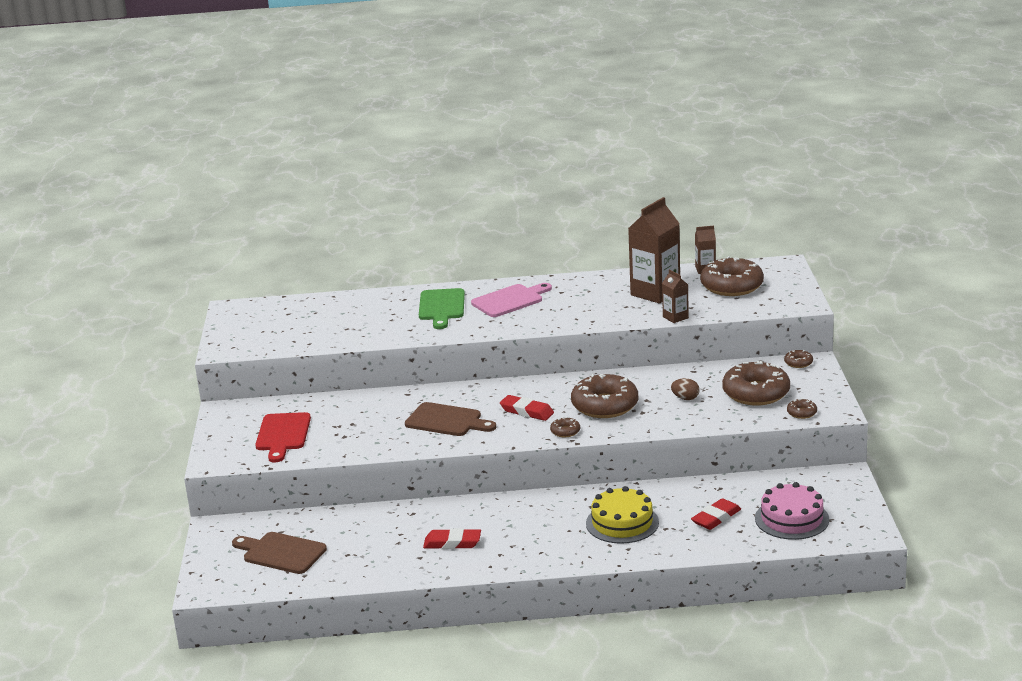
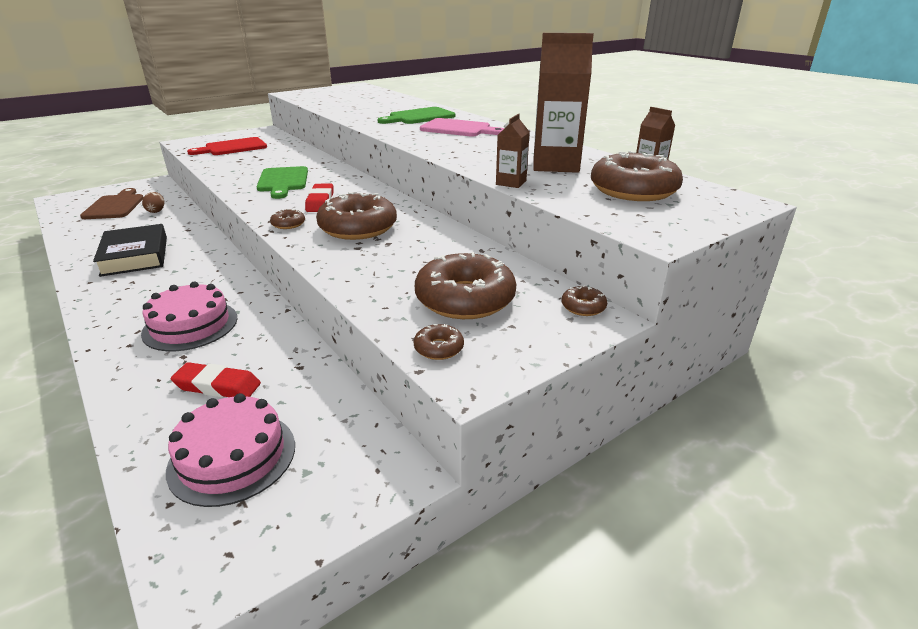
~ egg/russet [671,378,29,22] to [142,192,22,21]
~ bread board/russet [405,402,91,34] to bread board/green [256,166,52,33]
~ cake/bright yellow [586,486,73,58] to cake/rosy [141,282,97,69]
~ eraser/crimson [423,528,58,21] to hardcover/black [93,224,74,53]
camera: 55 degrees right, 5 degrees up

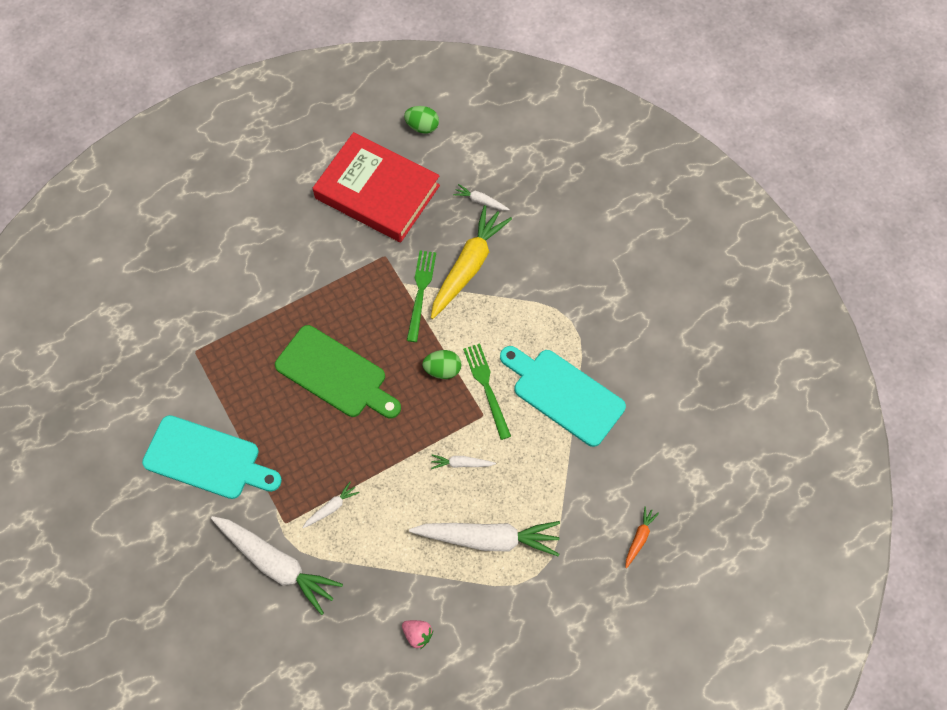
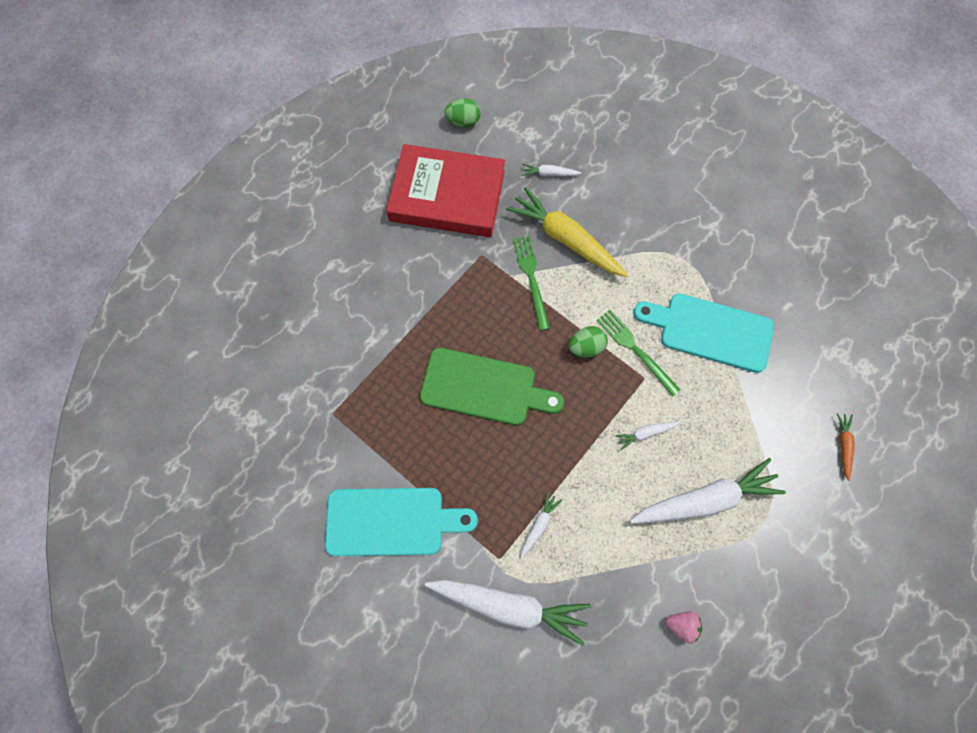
~ toy carrot/bright yellow [431,205,81,114] = [506,187,122,90] 60 degrees counterclockwise
camera: 20 degrees left, 5 degrees up

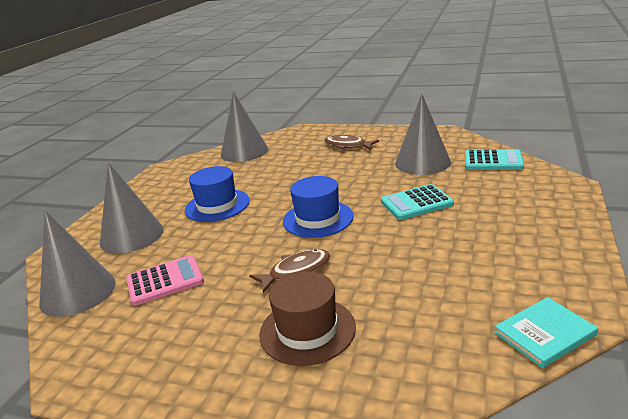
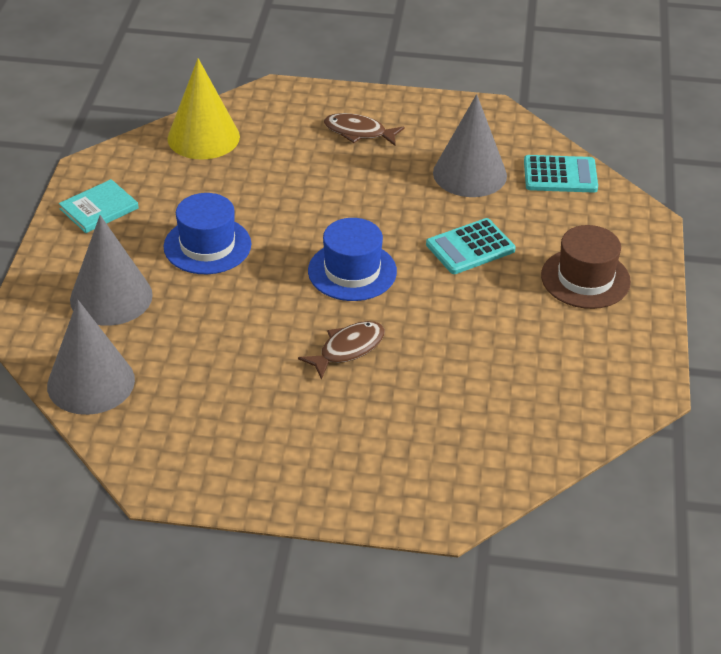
~ solid cone/ash-grey [221,91,47,71] to solid cone/bright yellow [167,58,73,102]
- calculator/rosy [126,255,78,51]
~ top hat/russet [259,271,97,95] to [541,225,90,84]
~ hardcover/turquoise [494,297,104,71] to [59,179,80,54]
camera: 15 degrees left, 15 degrees up

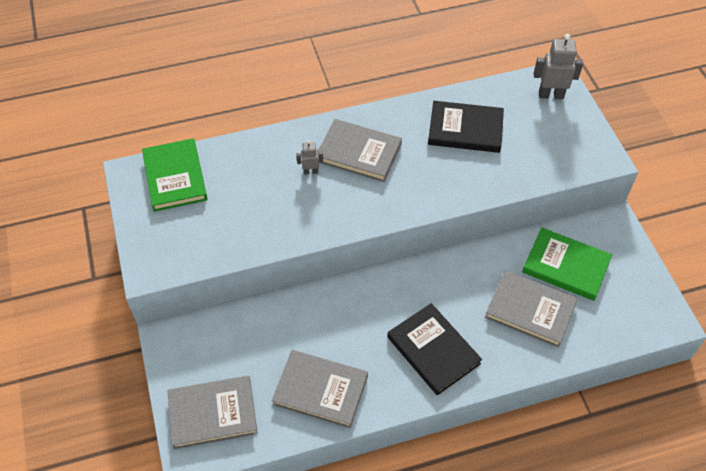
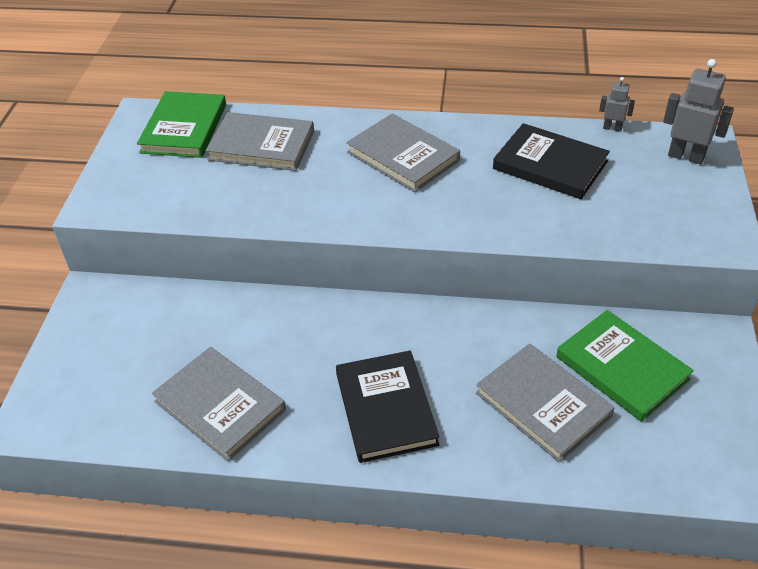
~ robot/ash-grey [296,140,27,35] to [599,77,36,55]
~ hardcover/ash-grey [167,376,91,73] to [206,112,108,59]
camera: 25 degrees right, 10 degrees down

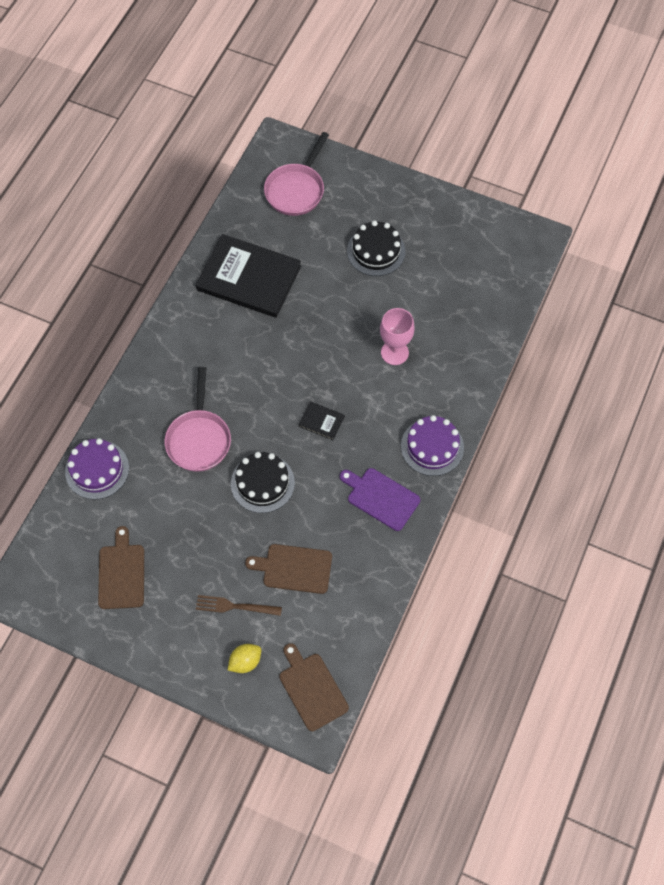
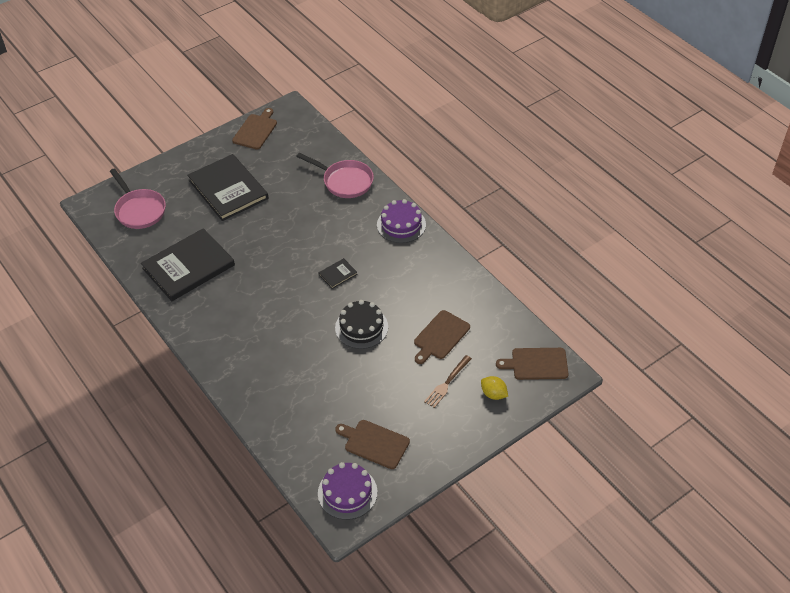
~ cake/black [347,220,58,56] to hardcover/black [187,154,81,67]
- goblet/rosy [380,308,35,57]
~ frying pan/rosy [165,367,66,105] to [296,153,78,45]
~ cake/violet [65,438,64,62] to [318,462,59,58]
- bread board/violet [340,468,80,63]
~ lemon/bright yellow [228,644,33,29] = [481,376,27,24] 45 degrees counterclockwise
+ bread board/russet [232,108,45,41]
camera: 60 degrees left, 15 degrees down

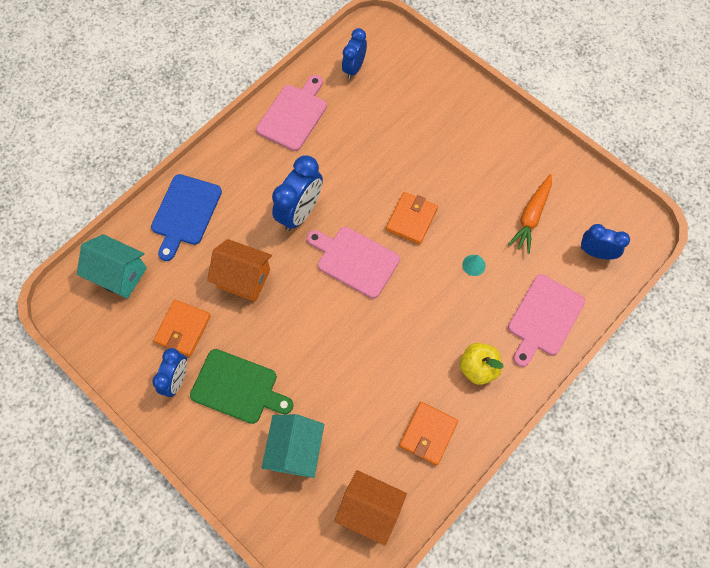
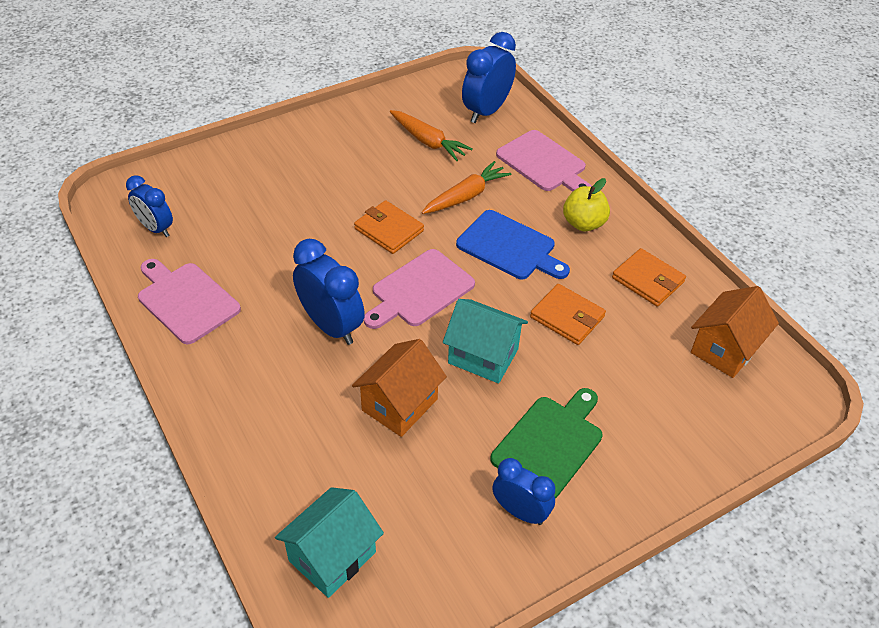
~ bread board/cobalt [151,174,71,87] to [456,210,114,69]
~ bedside clock/cobalt [581,224,49,36] = [462,32,54,91] x1.54
~ solid cone/turquoise [462,255,24,21] to toy carrot/orange-coloured [422,161,90,53]
~ card wallet/orange-coloured [153,300,58,57] to [530,284,76,61]
~ cottage/turquoise [262,414,62,64] to [443,299,85,84]
camera: 75 degrees left, 20 degrees down

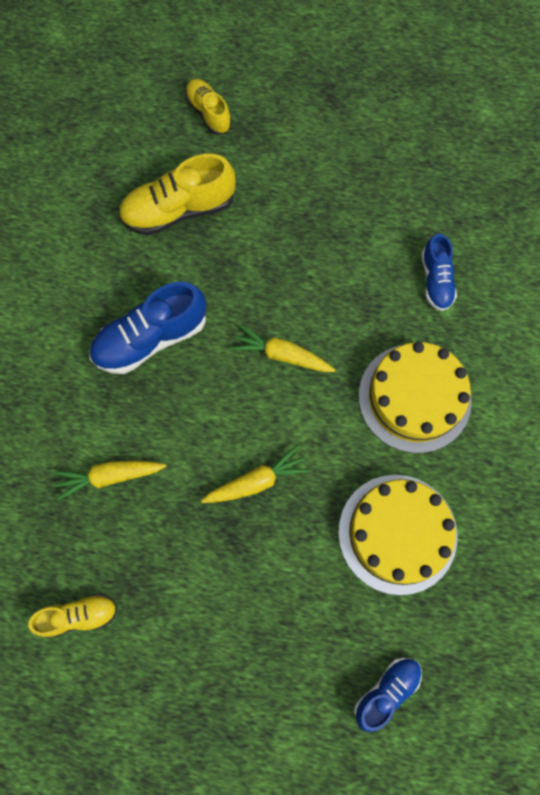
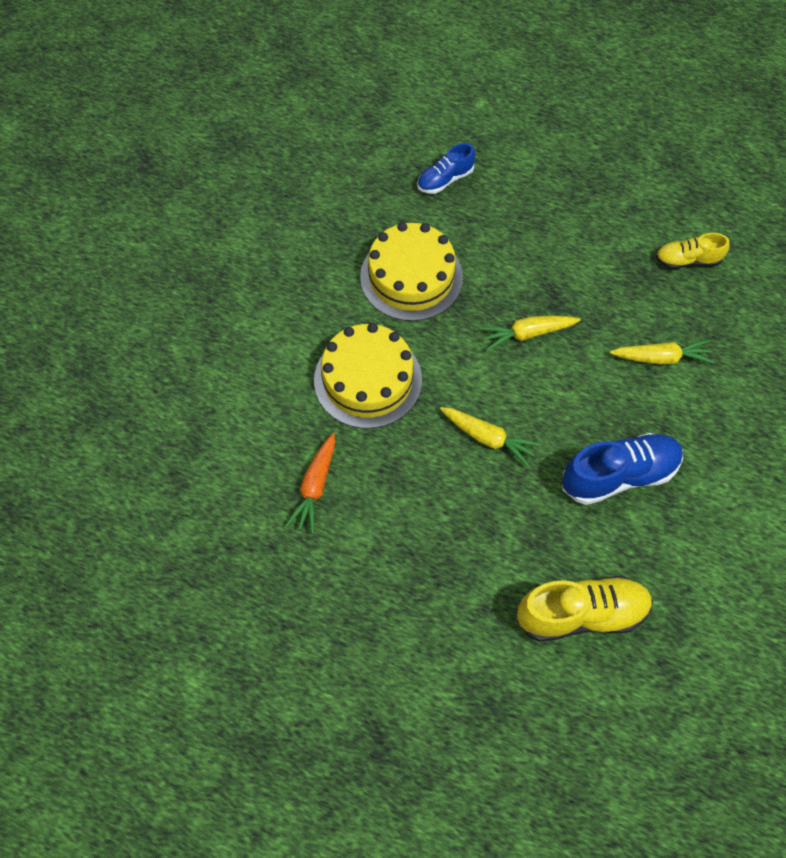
- shoe/bright yellow [185,79,47,56]
~ shoe/cobalt [421,234,36,77] to toy carrot/orange-coloured [285,433,50,101]
camera: 170 degrees left, 10 degrees down

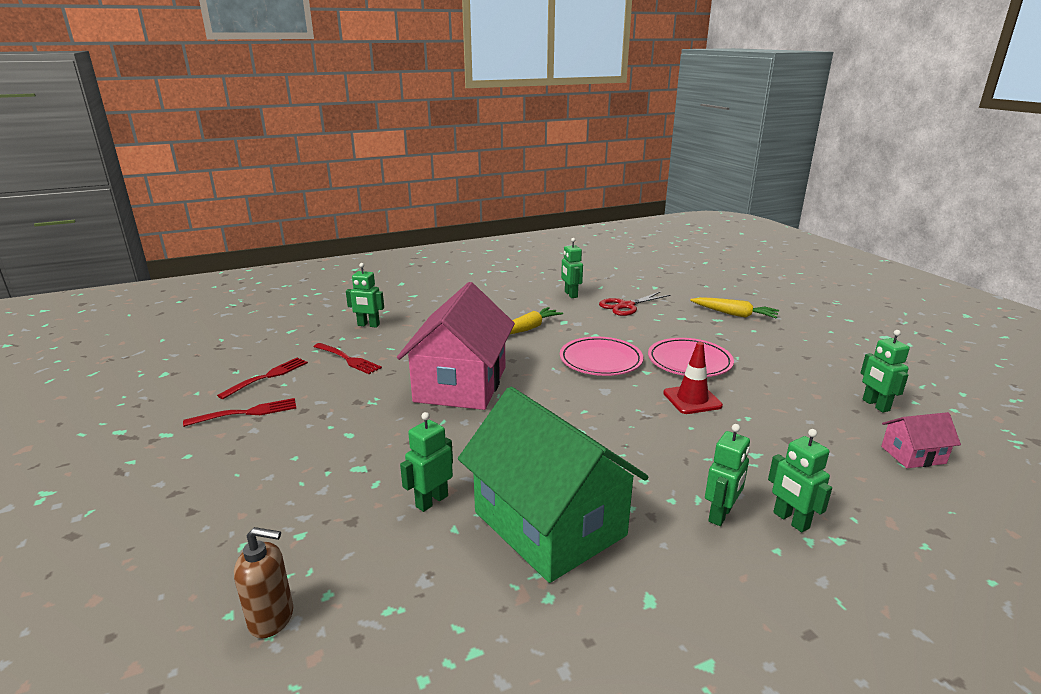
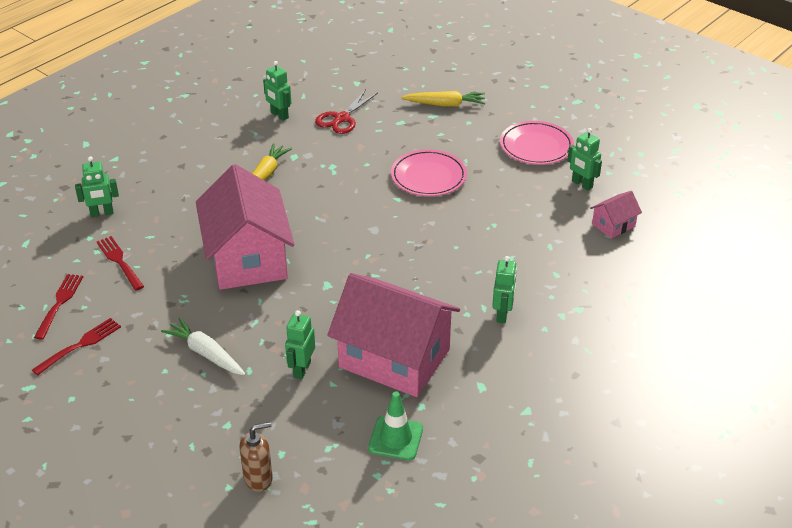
~ plate/rosy [560,337,83,39] to [500,121,74,44]
- safety cone/crimson [663,342,60,72]
~ table fork/crimson [314,343,68,31] = [97,236,47,55] 135 degrees counterclockwise
~ cottage/green [458,387,190,196] to cottage/rosy [327,273,133,124]
- robot/green [768,429,64,103]
+ toy carrot/pure white [161,317,85,58]
+ safety cone/green [368,391,55,69]
camera: 25 degrees left, 15 degrees up

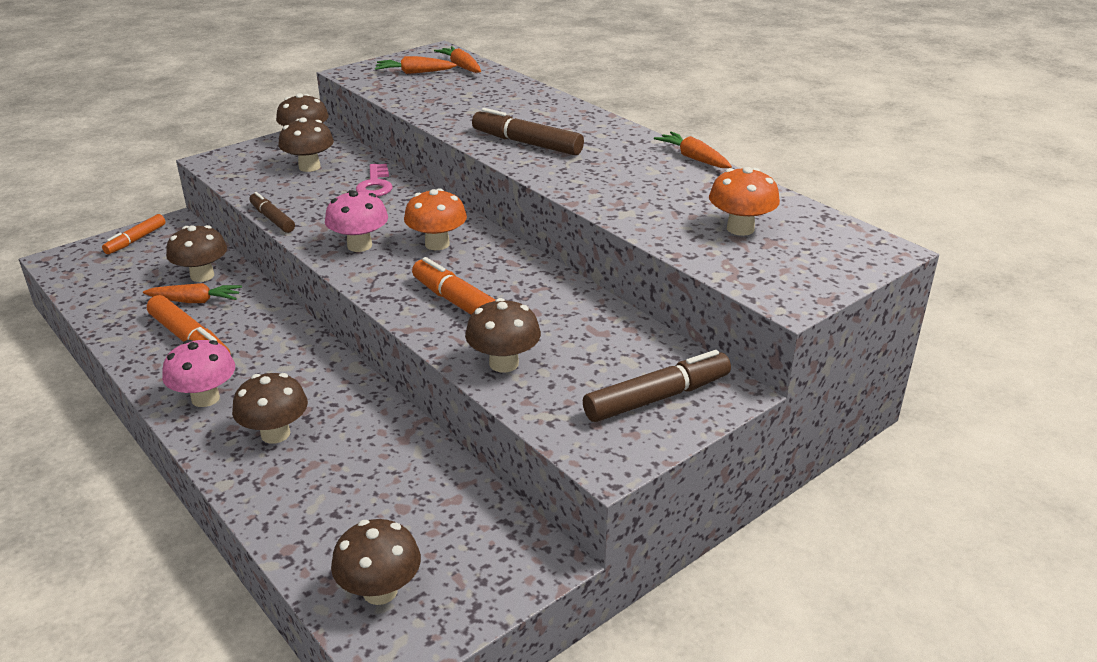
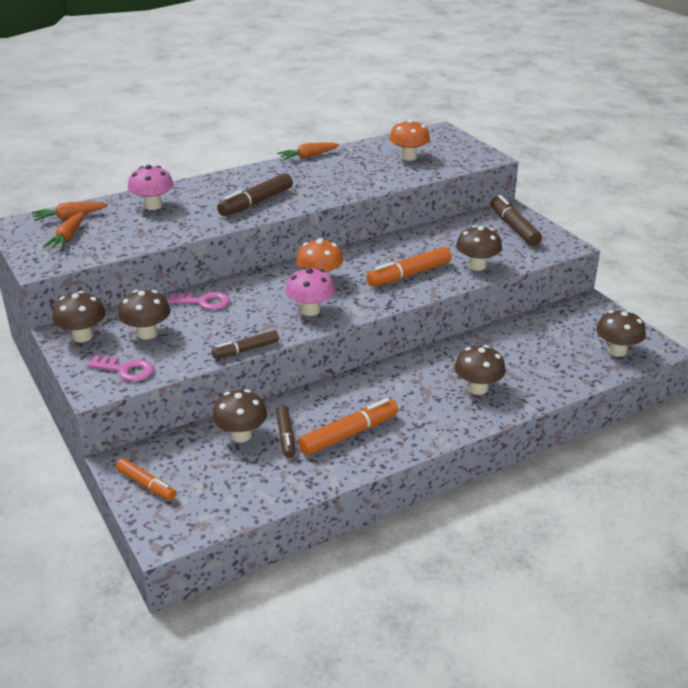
~ toy carrot/orange-coloured [143,283,99,20] to marker/russet [276,405,19,53]
~ fungus/rosy [162,340,73,67] to [128,165,46,45]
+ latchkey/rosy [87,355,67,27]
camera: 80 degrees left, 0 degrees up

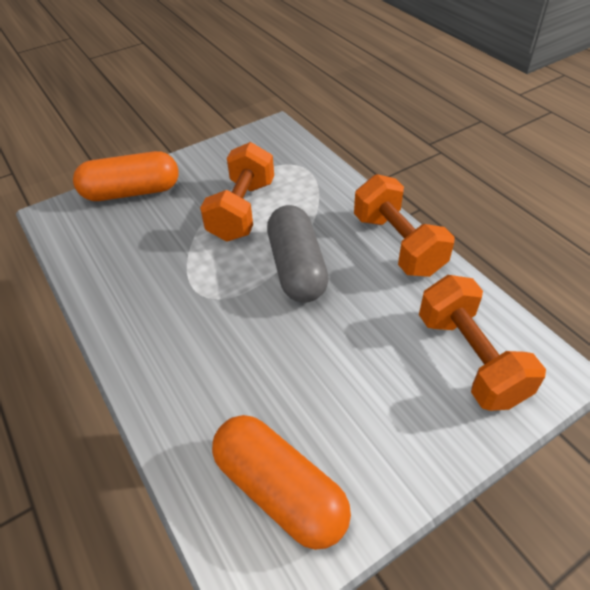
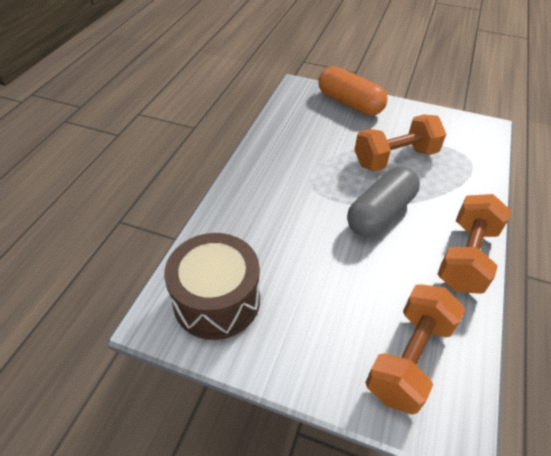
~ pill shape/orange-coloured [212,415,139,135] to snare drum/russet [164,233,96,107]
camera: 50 degrees right, 0 degrees up

